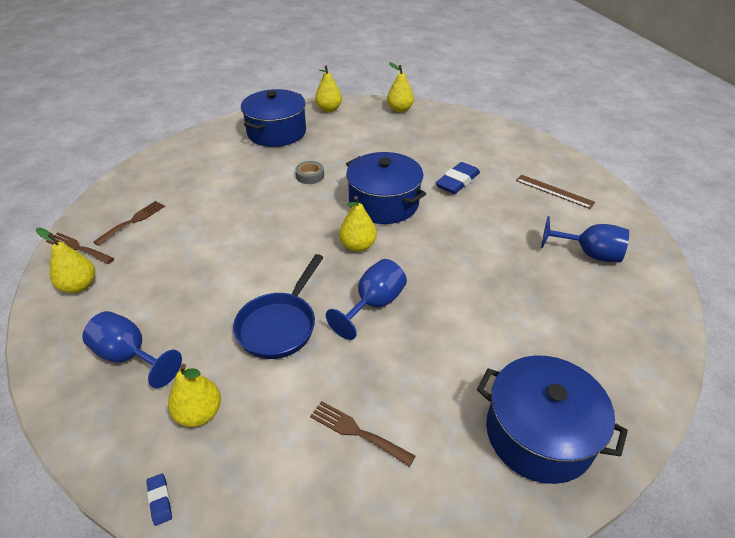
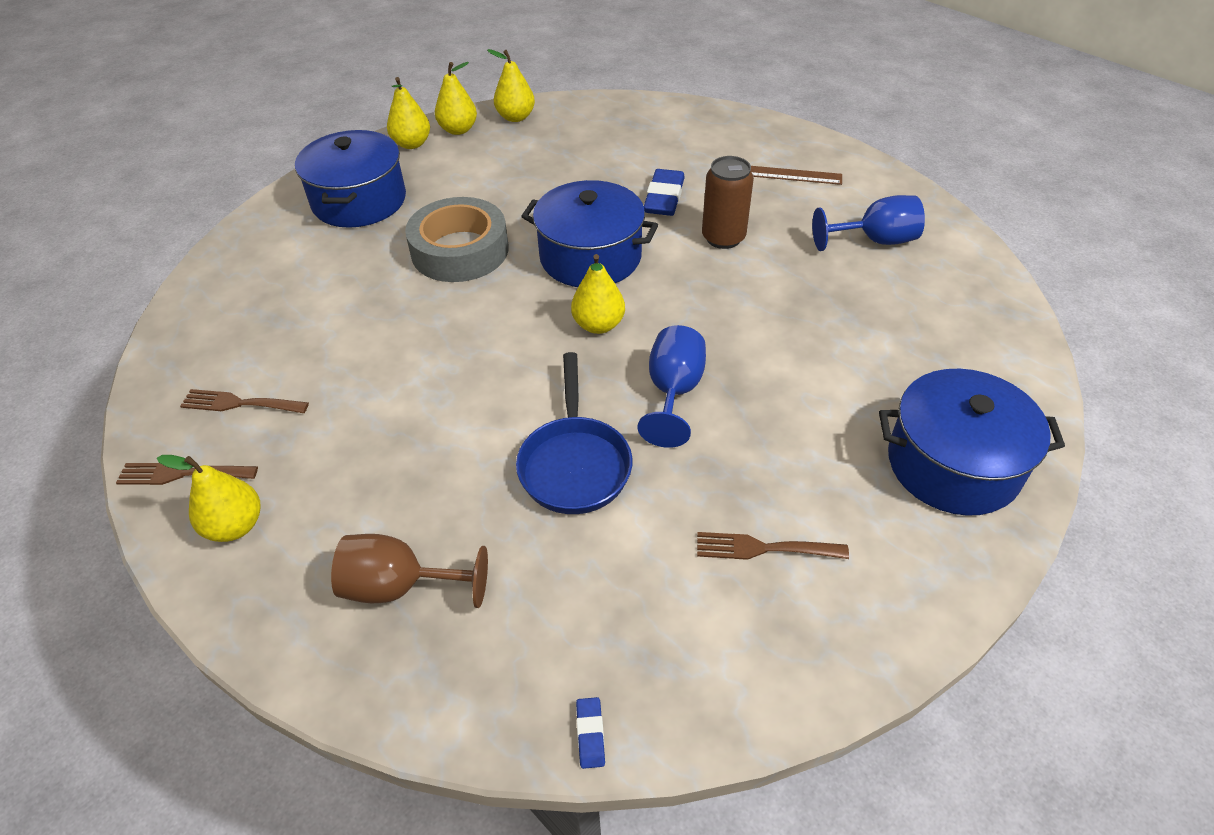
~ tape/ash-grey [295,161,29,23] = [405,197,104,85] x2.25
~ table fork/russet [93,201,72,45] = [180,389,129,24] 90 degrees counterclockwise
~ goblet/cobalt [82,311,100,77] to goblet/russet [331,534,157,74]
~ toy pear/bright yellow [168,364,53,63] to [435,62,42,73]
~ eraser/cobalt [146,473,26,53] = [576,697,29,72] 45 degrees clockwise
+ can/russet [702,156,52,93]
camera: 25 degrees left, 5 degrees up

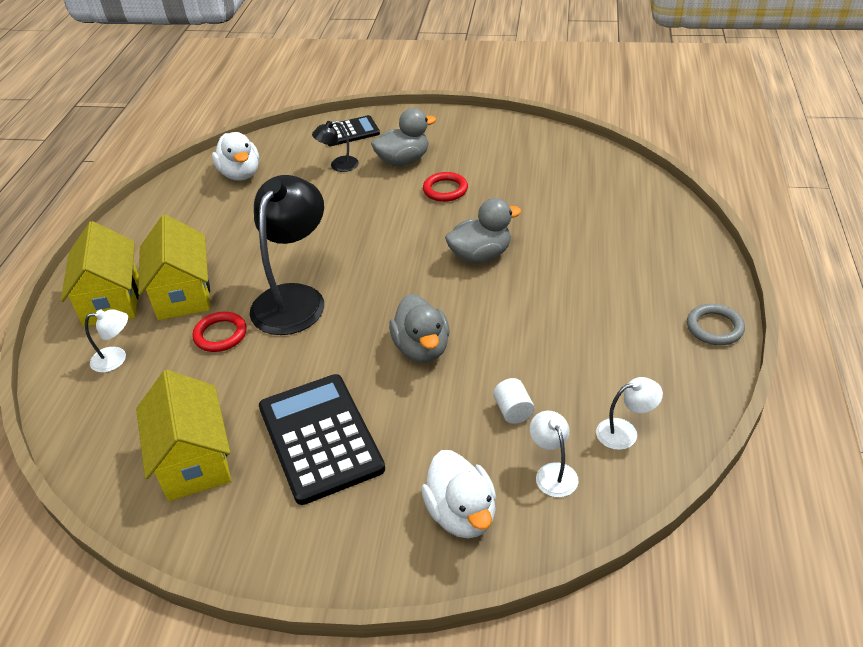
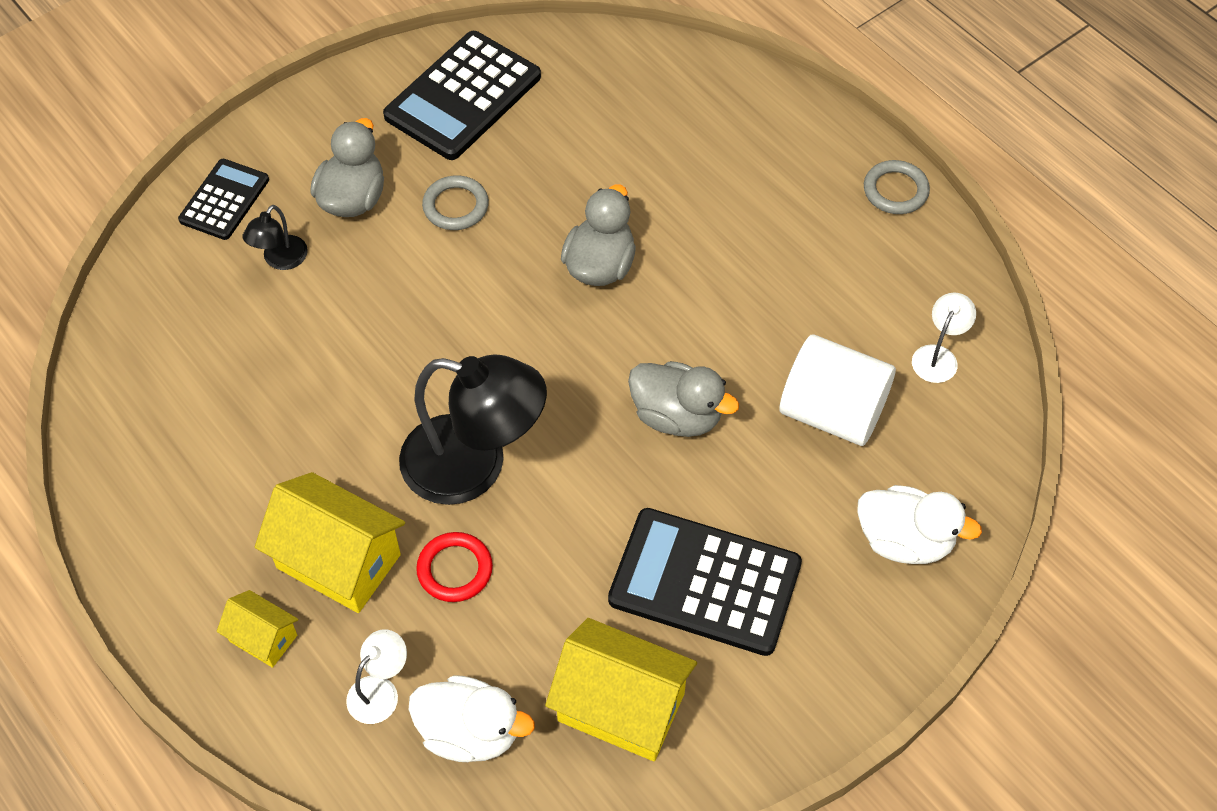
~ rubber duck/pure white [212,132,47,49] to [409,675,126,87]
~ ring/crimson [423,172,45,30] to ring/ash-grey [422,175,67,55]
~ reading lamp/black [250,175,74,160] = [399,354,148,151] 135 degrees clockwise
~ cottage/bright yellow [61,221,78,106] = [217,590,81,78] x0.53
~ cylinder shape/pure white [493,378,41,46] = [780,335,116,111] x2.25
- reading lamp/pure white [530,411,48,86]
+ calculator/black [383,31,158,129]
camera: 50 degrees left, 15 degrees up

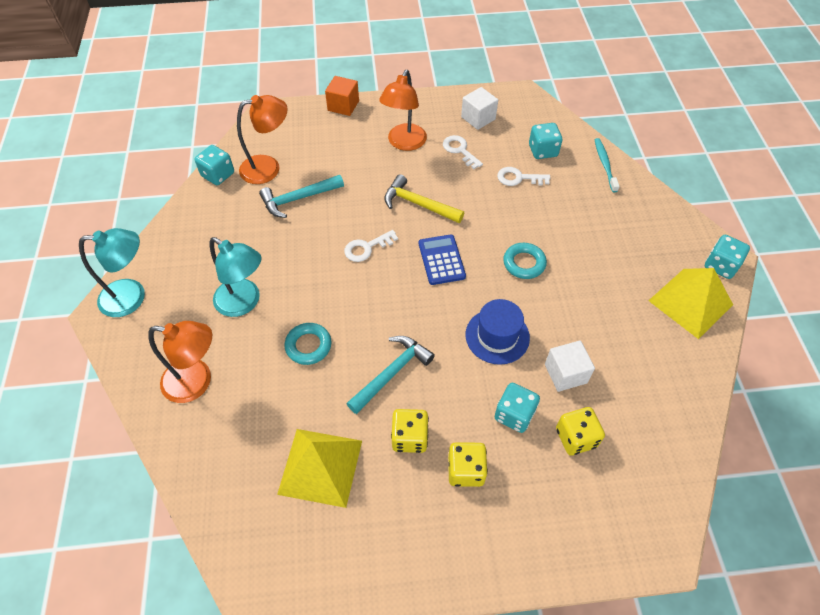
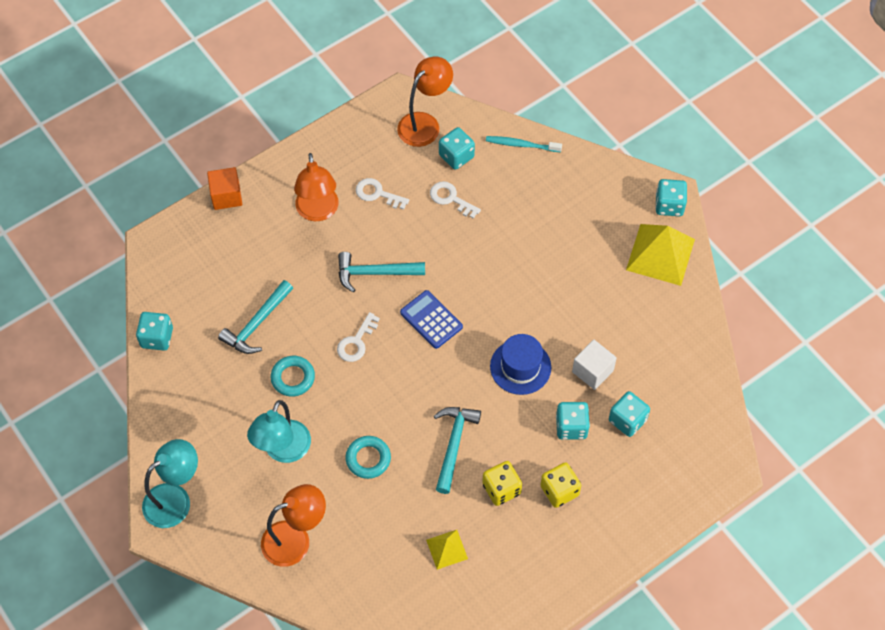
- solid cube/pure white [461,87,37,43]
~ reading lamp/orange-coloured [237,95,51,89] to [397,57,56,90]
~ toothbrush/turquoise [595,138,25,54] = [486,136,76,16] 45 degrees counterclockwise
~ latchkey/pure white [497,167,53,19] = [430,181,51,38] 60 degrees clockwise
~ carpenter's hammer/bright yellow [384,174,80,49] to carpenter's hammer/turquoise [338,252,87,41]
~ reading lamp/turquoise [210,237,52,80] = [247,400,64,63] 105 degrees clockwise
~ ring/turquoise [503,243,44,36] to [271,356,44,41]
~ dice/bright yellow [556,407,49,49] to dice/turquoise [609,391,41,46]
~ pyramid shape/bright yellow [277,429,85,79] = [426,530,42,40] x0.53
camera: 30 degrees left, 5 degrees up

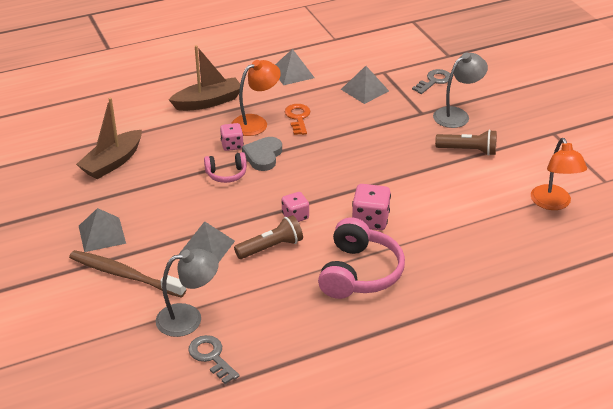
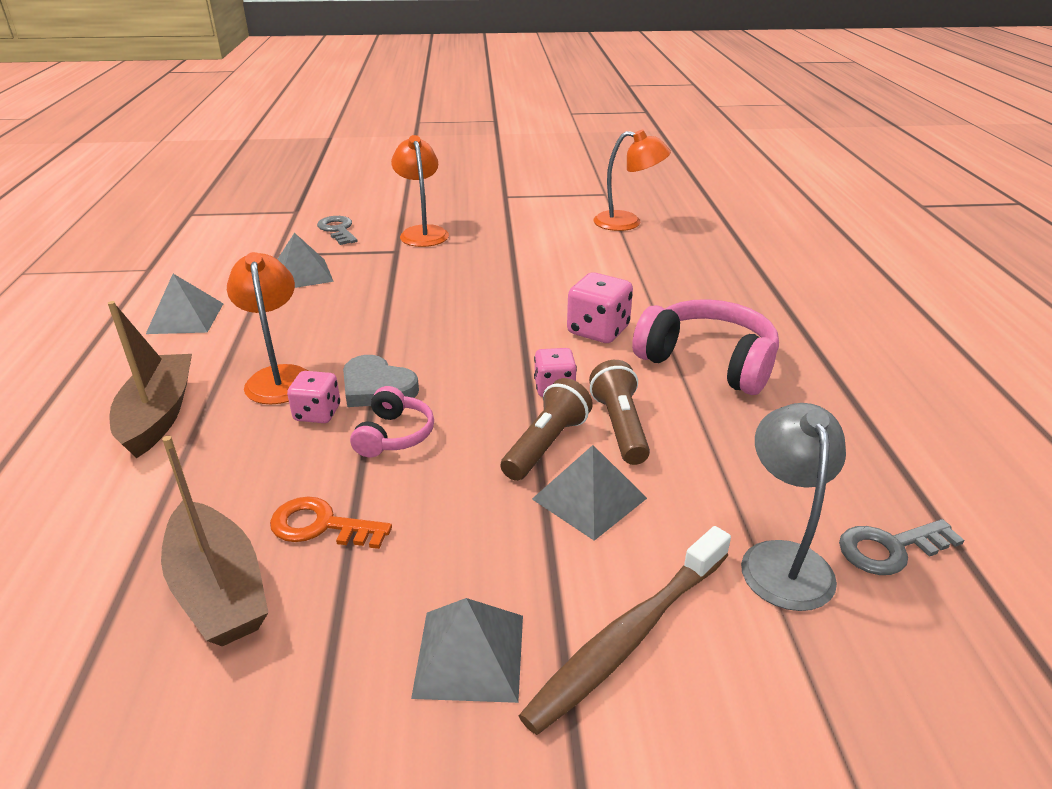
~ reading lamp/ash-grey [433,52,55,76] to reading lamp/orange-coloured [391,135,58,112]
~ latchkey/orange-coloured [285,104,26,31] to [270,496,122,53]
~ pocket torch/russet [435,130,62,26] to [501,378,92,103]
camera: 70 degrees left, 5 degrees down

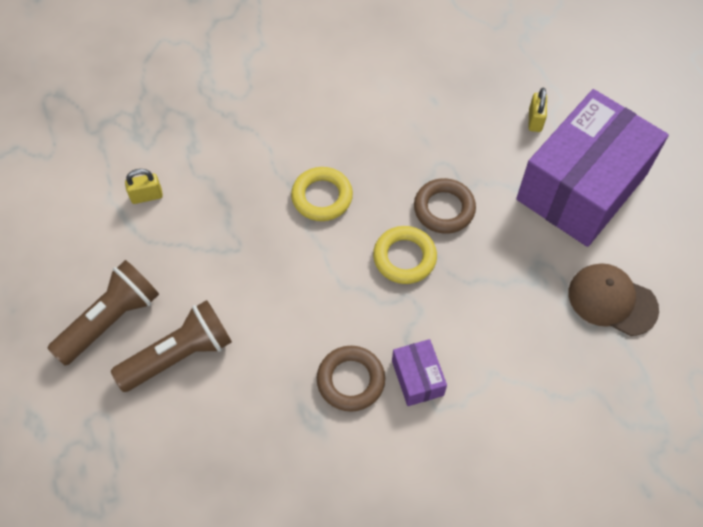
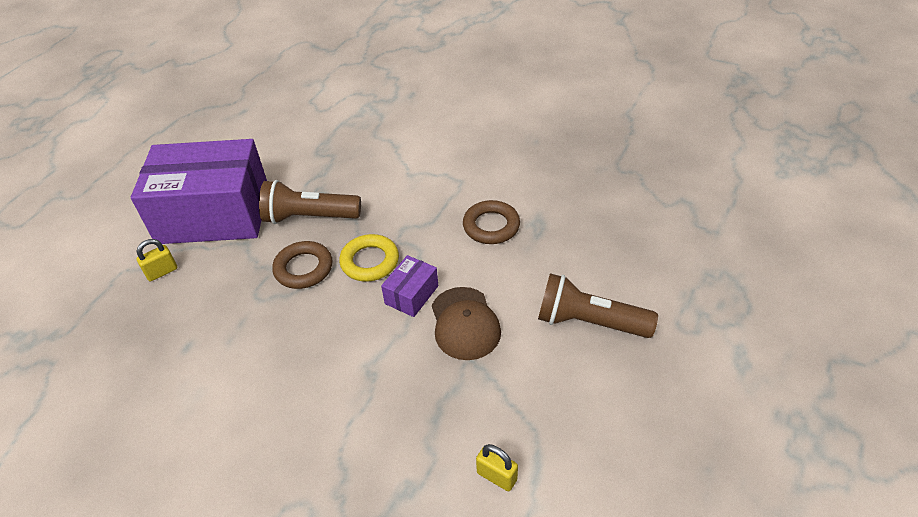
- ring/bright yellow [291,167,62,54]
~ pocket torch/russet [48,260,111,106] to [259,180,102,44]
~ cap/russet [569,263,90,73] to [432,287,69,73]
~ package/violet [392,339,55,67] to [381,255,58,62]
camera: 130 degrees left, 15 degrees down

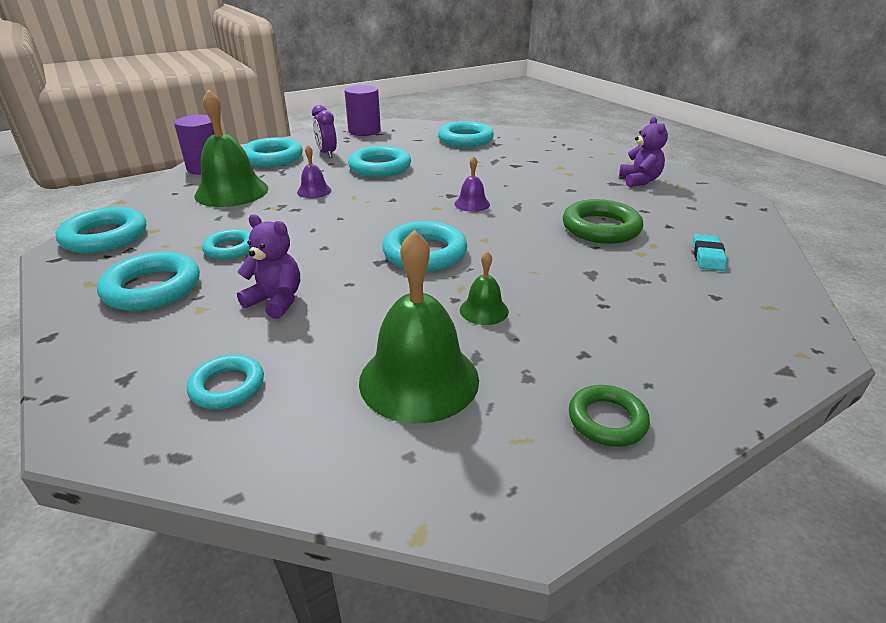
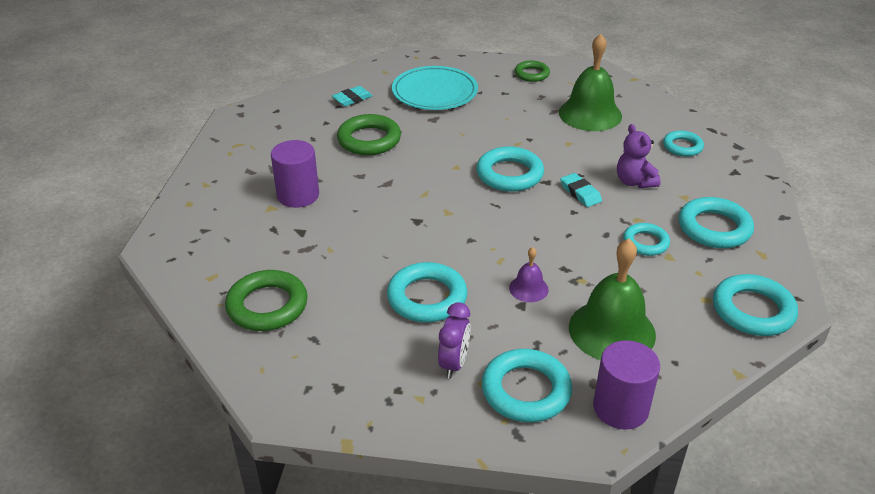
~ cylinder shape/violet [344,85,37,51] to [271,140,48,68]
- stuffed bear/violet [619,117,49,70]
~ ring/turquoise [438,121,56,26] to ring/green [225,270,83,61]
- school bell/violet [454,156,36,56]
- school bell/green [460,251,49,74]
+ plate/turquoise [392,66,86,44]
+ eraser/turquoise [560,173,42,34]
camera: 140 degrees left, 5 degrees up

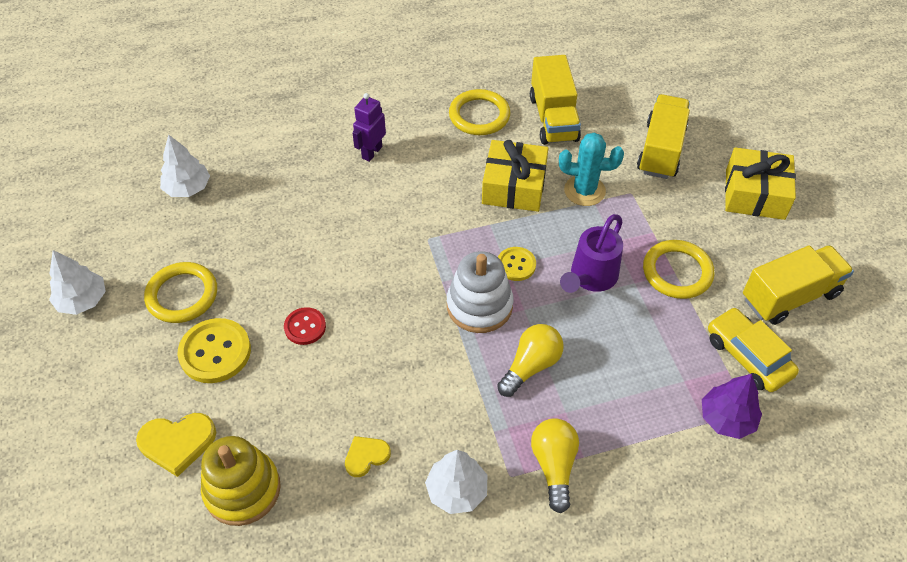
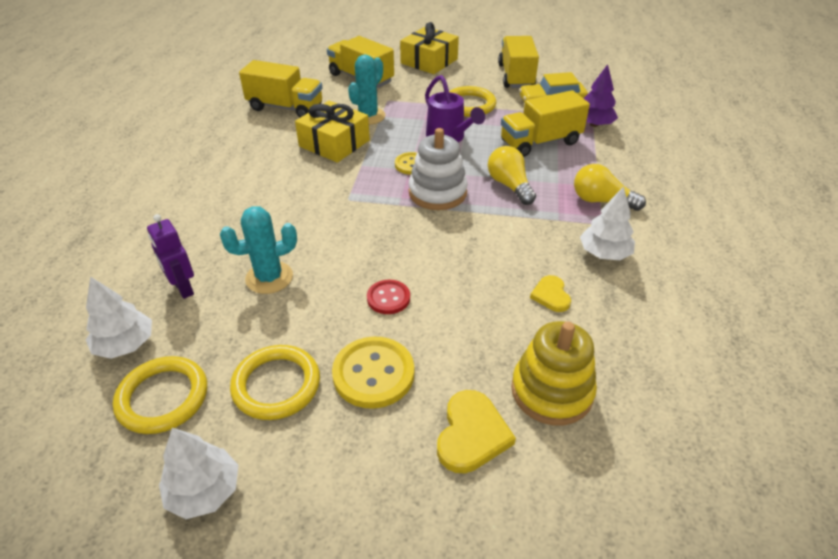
~ ring/bright yellow [449,89,61,46] to [113,356,94,78]
~ robot/violet [352,93,34,69] to [147,214,47,85]
+ toy truck/bright yellow [501,90,89,67]
+ prickly plant/turquoise [220,206,77,88]
camera: 65 degrees left, 10 degrees down

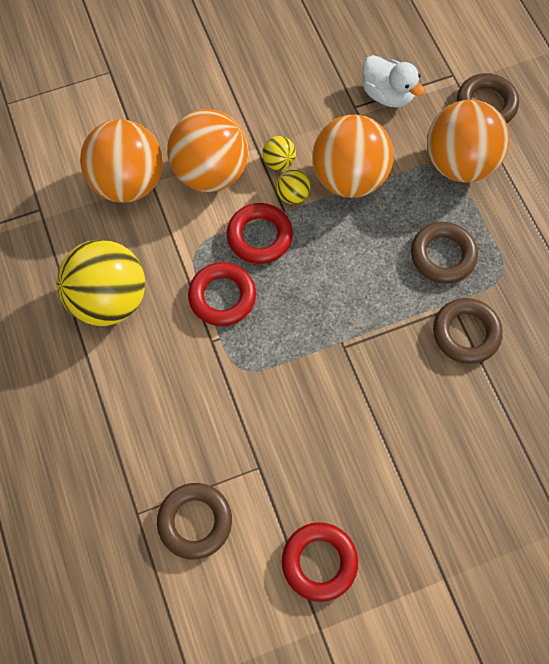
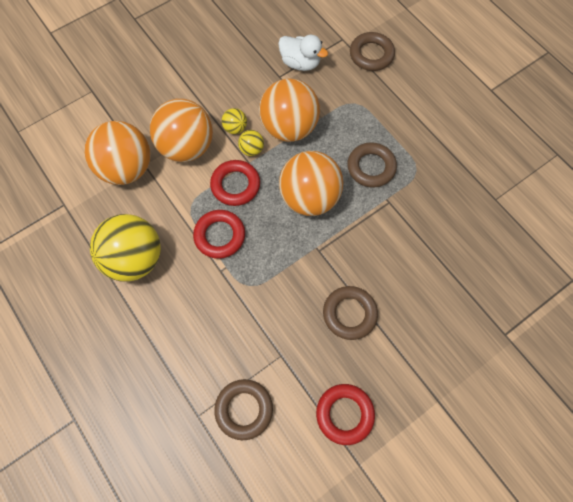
~ play ball/orange-coloured [427,100,83,83] to [279,151,65,65]
~ ring/russet [433,298,70,66] to [323,286,55,54]
camera: 15 degrees left, 0 degrees up

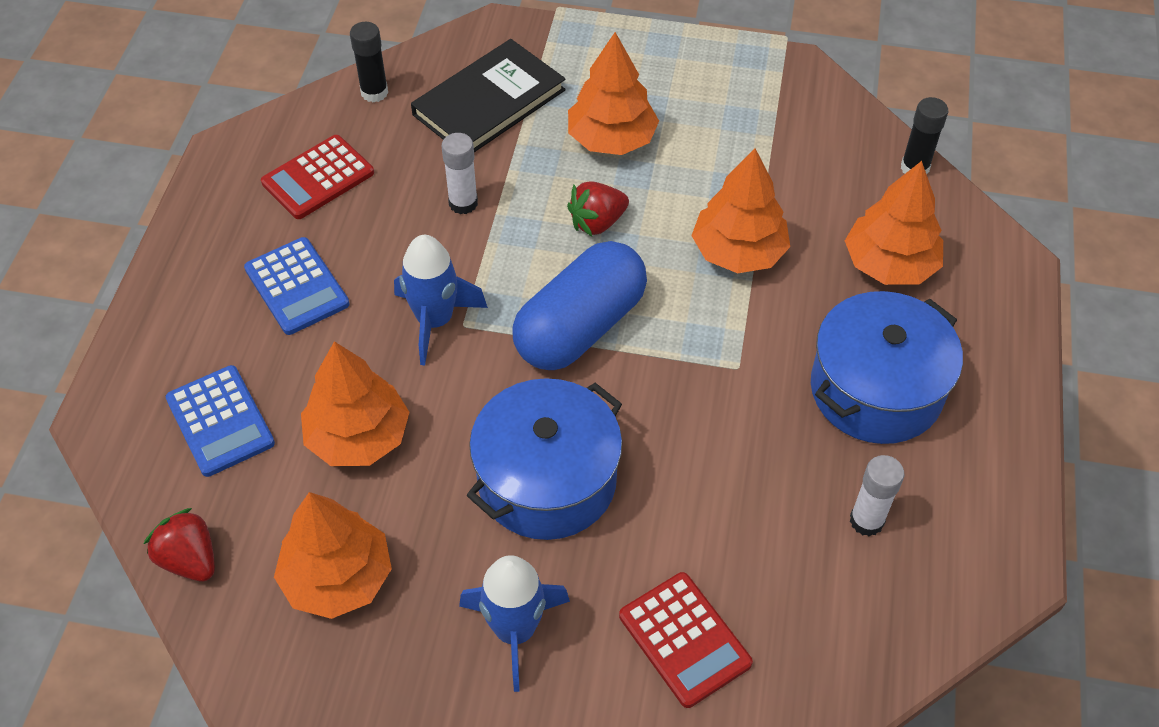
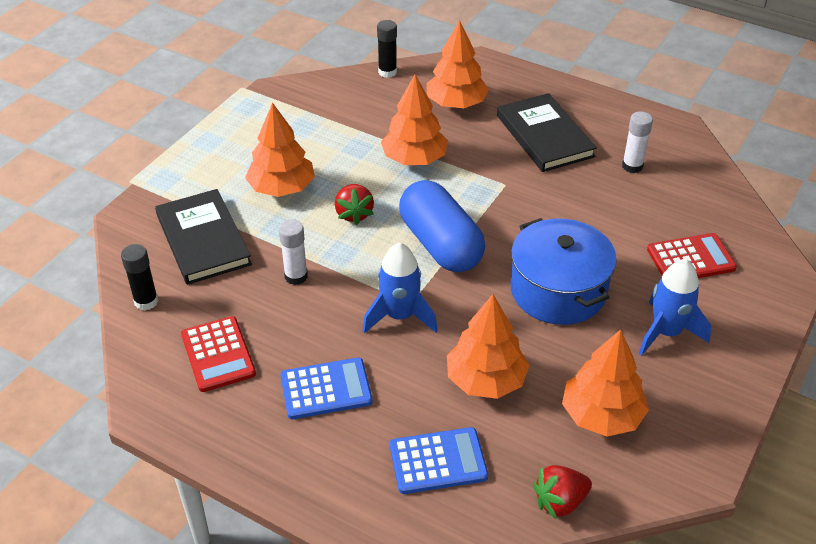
~ stockpot/cobalt [811,291,152,153] to hardcover/black [497,93,100,79]
camera: 70 degrees left, 10 degrees down

